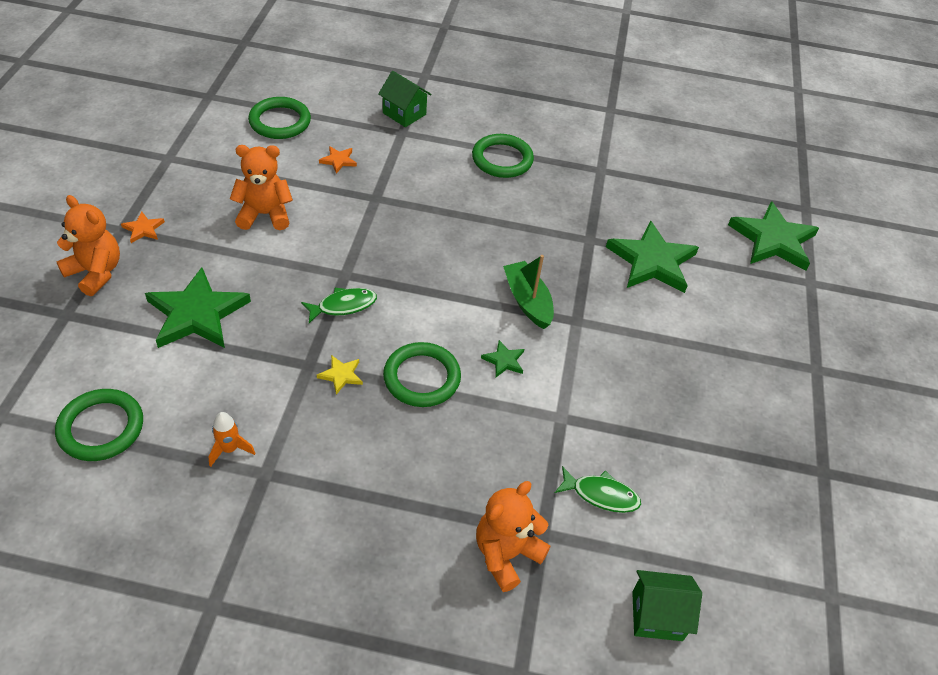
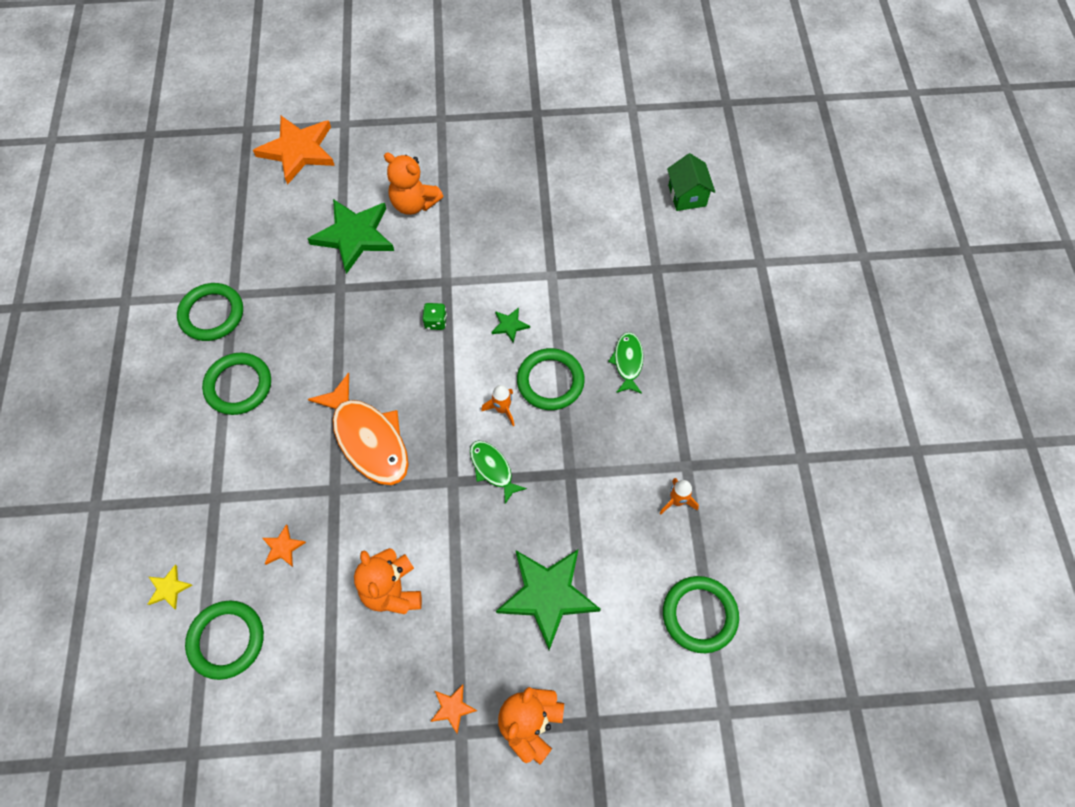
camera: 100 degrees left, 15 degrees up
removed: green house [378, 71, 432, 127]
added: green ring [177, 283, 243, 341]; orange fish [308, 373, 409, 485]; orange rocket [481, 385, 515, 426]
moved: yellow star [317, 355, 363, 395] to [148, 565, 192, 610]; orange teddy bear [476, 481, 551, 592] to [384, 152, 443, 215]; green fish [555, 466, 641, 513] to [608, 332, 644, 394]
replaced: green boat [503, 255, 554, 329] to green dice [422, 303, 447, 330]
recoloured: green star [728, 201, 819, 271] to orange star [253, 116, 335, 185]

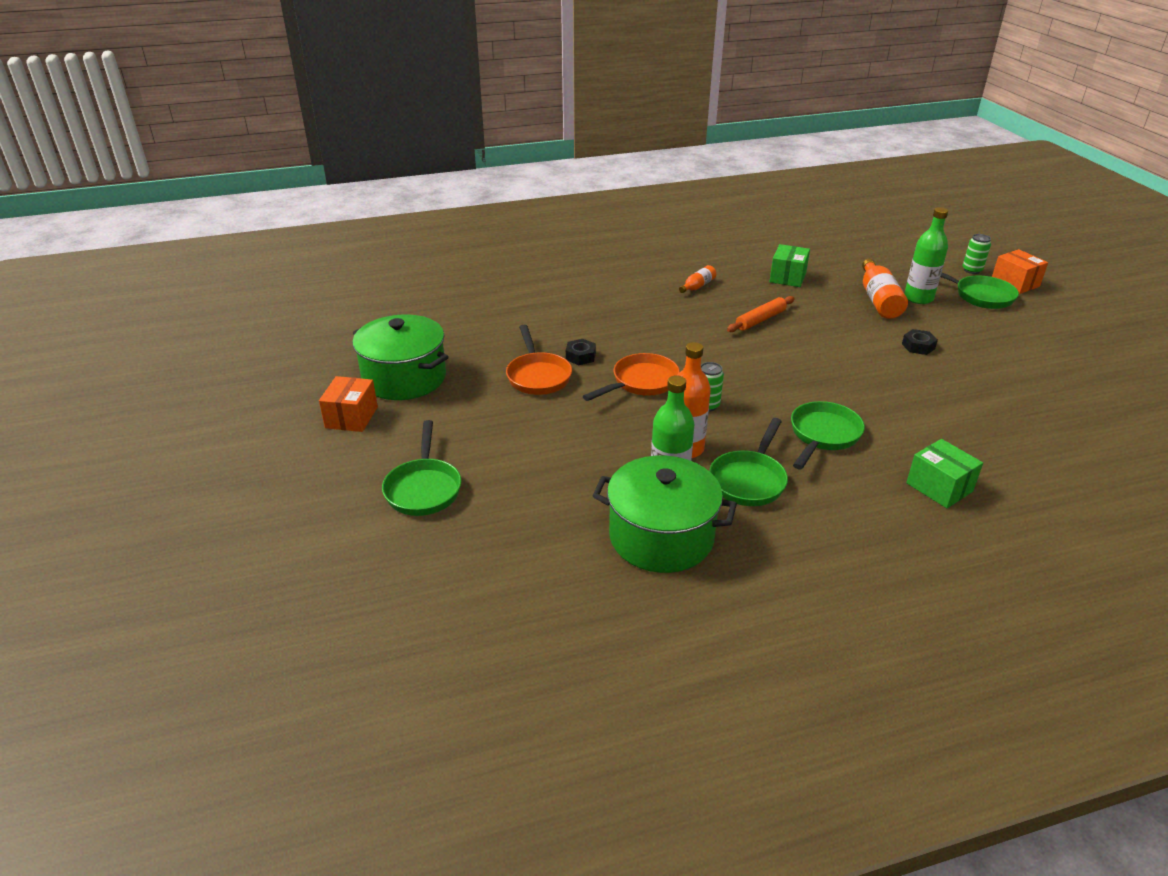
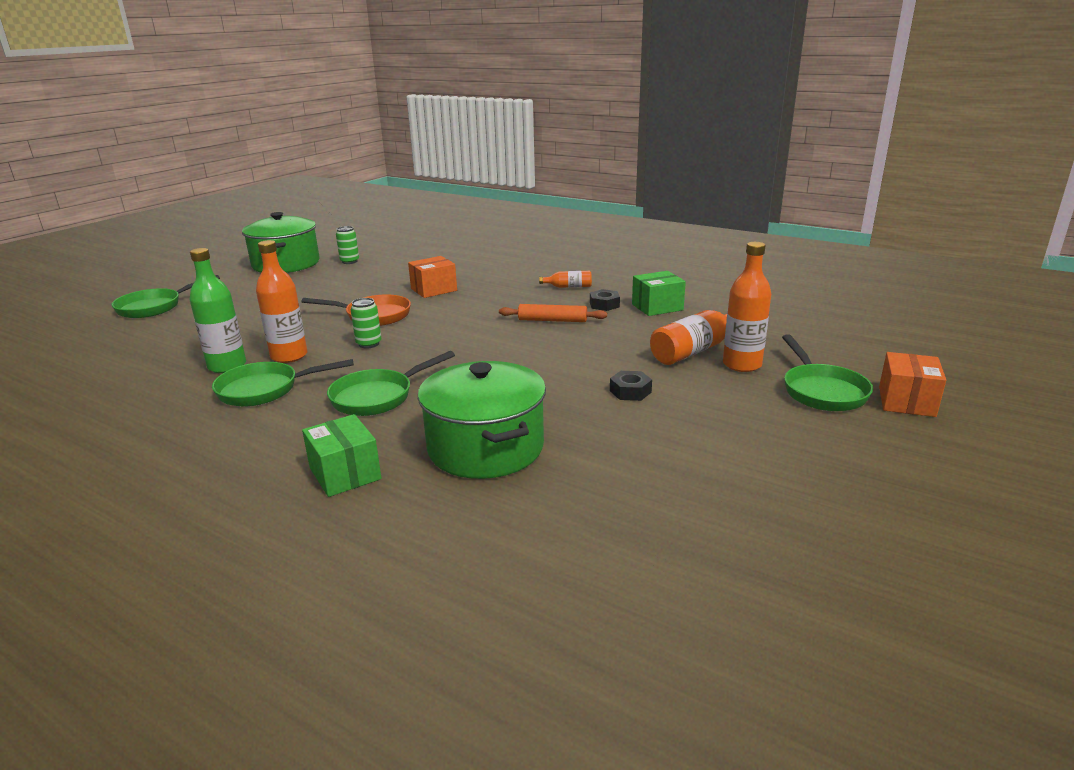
camera: 50 degrees right, 10 degrees down
removed: orange pan [506, 325, 572, 395]
moved: orange box [319, 376, 378, 432] to [408, 256, 457, 298]; black nut [566, 339, 596, 365] to [590, 289, 620, 311]; green pot [593, 456, 737, 573] to [418, 361, 546, 479]; green can [963, 234, 991, 274] to [336, 226, 359, 264]
recoloured: green bottle [904, 207, 948, 304] to orange bottle [723, 242, 771, 372]
turned: green pan [791, 401, 865, 469] = [327, 351, 455, 416] 150 degrees clockwise; green box [906, 439, 983, 508] = [302, 414, 382, 497] 45 degrees counterclockwise

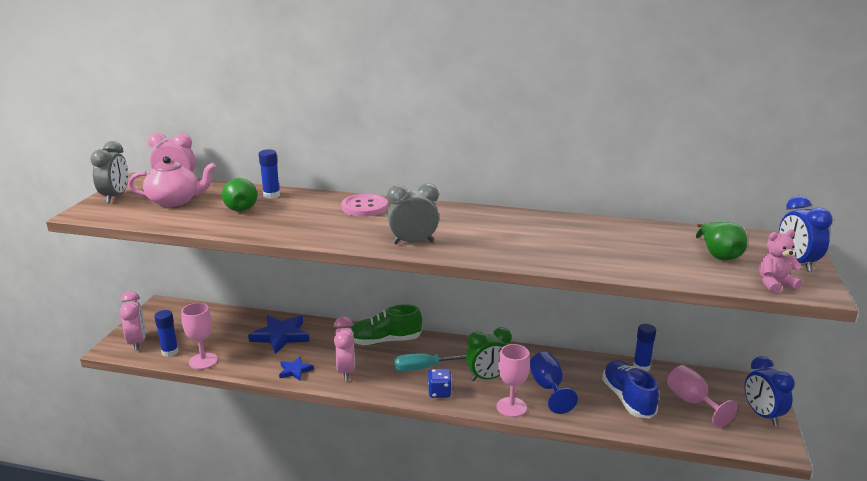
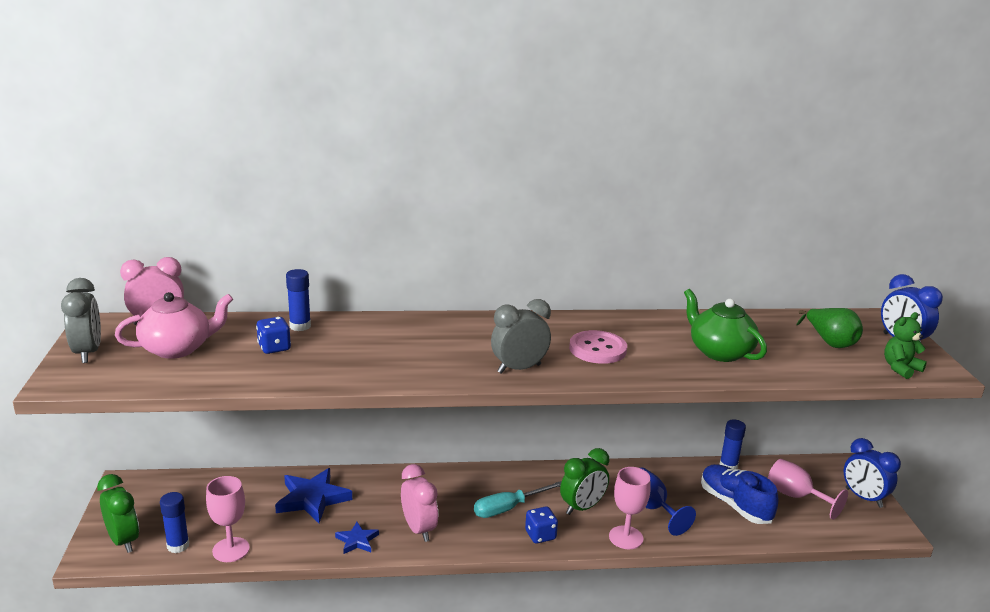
camera: 20 degrees left, 0 degrees up
removed: green shoe [351, 304, 422, 345]
added: green teapot [684, 289, 767, 362]
moved: pink button [341, 194, 388, 217] to [569, 330, 627, 364]
replaced: green pear [222, 178, 257, 212] to blue dice [256, 317, 291, 354]
recoloured: pink clock [119, 291, 145, 351] to green clock [97, 474, 139, 553]; pink teddy bear [759, 230, 802, 293] to green teddy bear [884, 312, 927, 379]

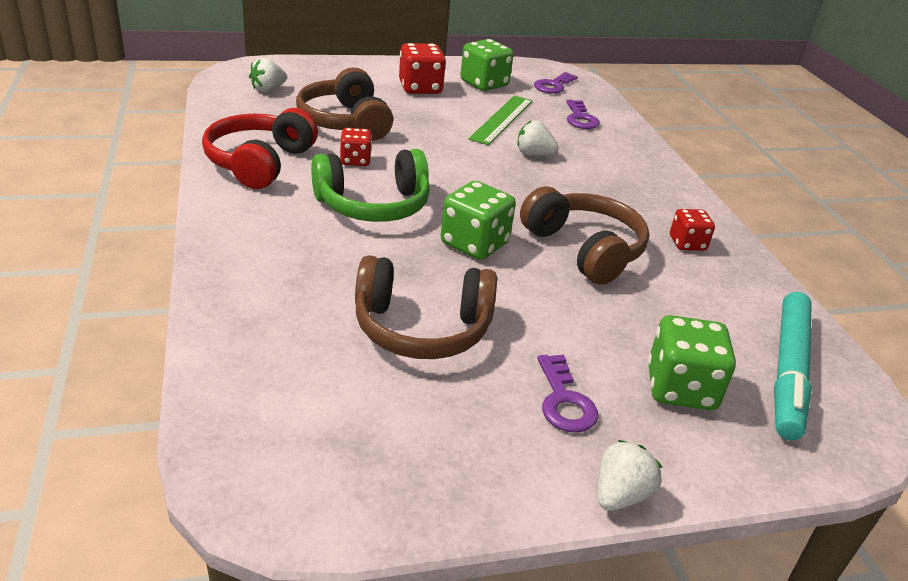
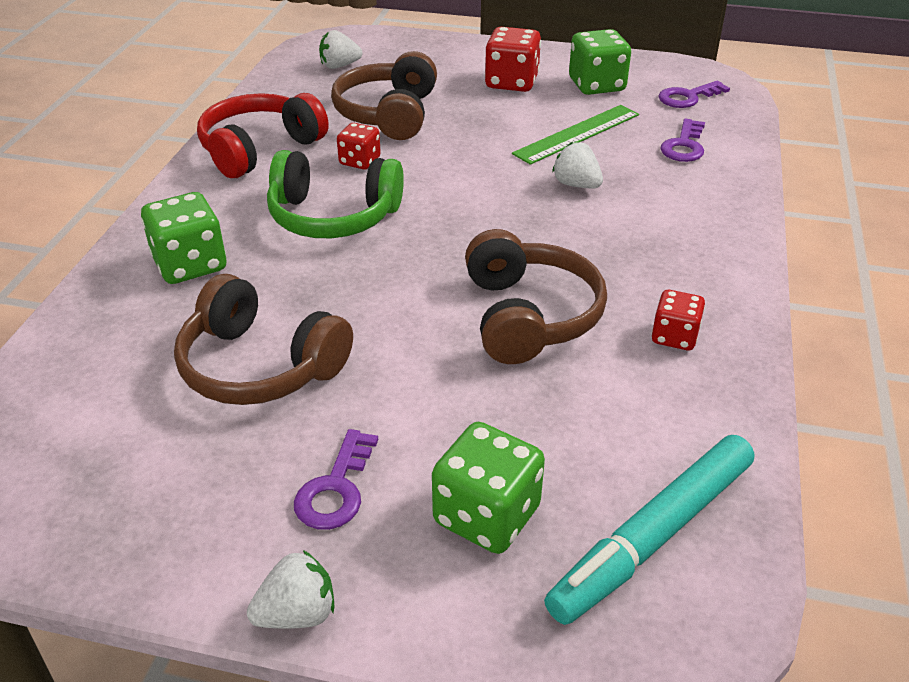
camera: 30 degrees right, 5 degrees up
moved: green dice [441, 181, 516, 260] to [141, 192, 226, 284]

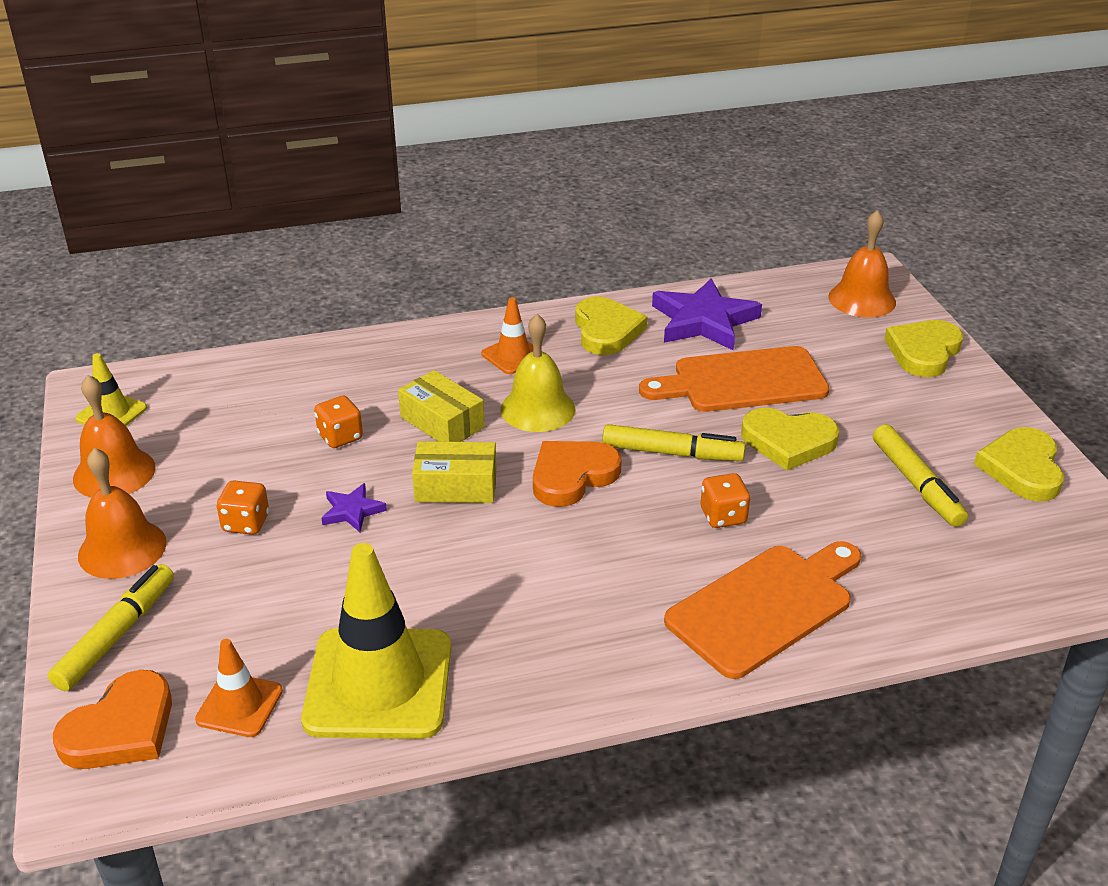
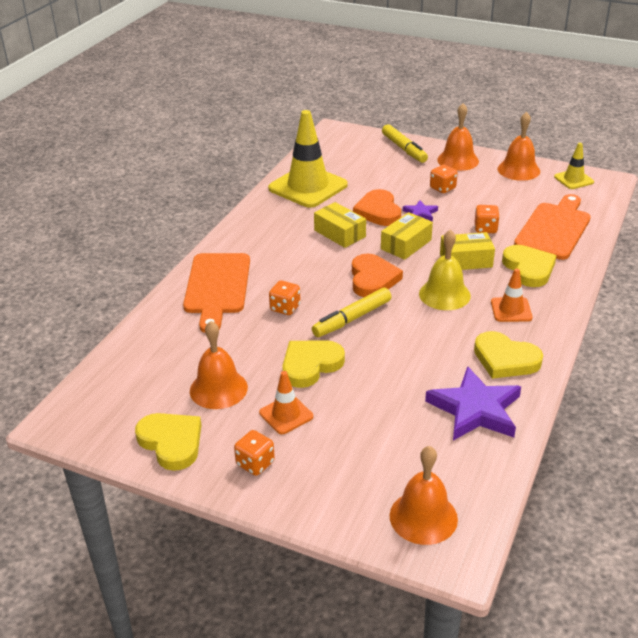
camera: 130 degrees right, 0 degrees up
added: orange dice [234, 430, 275, 476]; yellow box [314, 202, 366, 248]
moved: orange heart [53, 670, 172, 769] to [353, 189, 401, 226]; orange traffic cone [195, 639, 283, 737] to [259, 371, 313, 434]; orange cutting board [639, 346, 830, 412] to [514, 194, 591, 260]; yellow heart [884, 320, 964, 377] to [502, 245, 557, 287]
replaced: yellow marker [873, 424, 968, 527] to orange bell [190, 321, 248, 409]

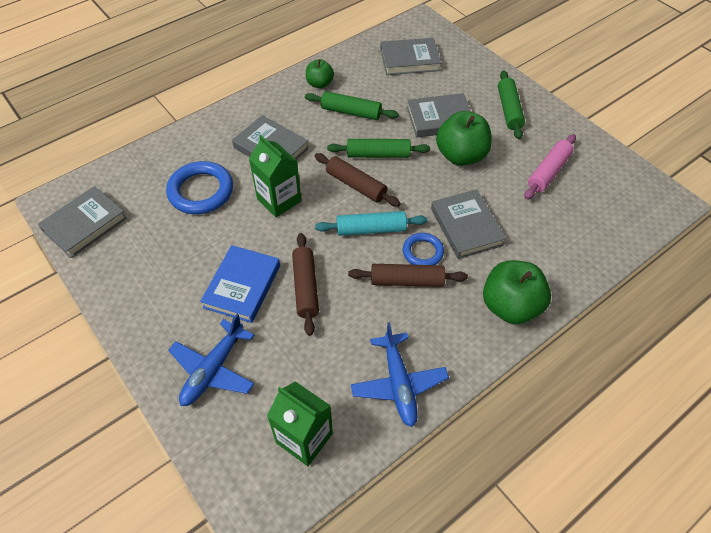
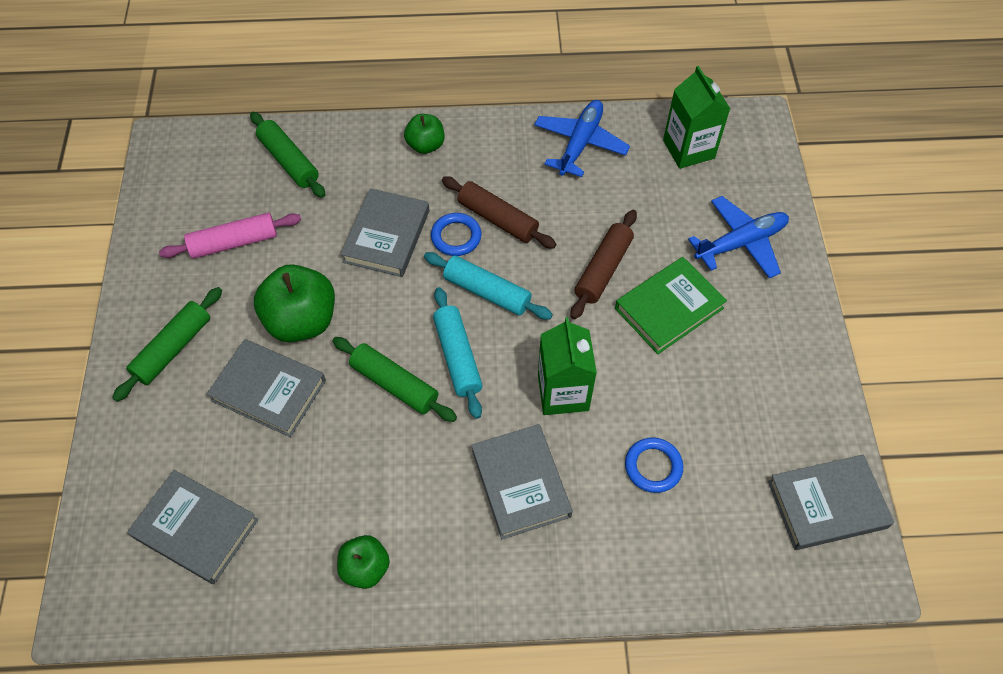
camera: 145 degrees left, 5 degrees up
moved: green rolling pin [305, 91, 399, 120] to [250, 112, 326, 198]
recoloured: blue book [200, 245, 280, 323] to green book [615, 257, 727, 354]; brown rolling pin [315, 153, 401, 207] to turquoise rolling pin [433, 287, 483, 419]
resized: blue ring [166, 161, 233, 214] = [625, 437, 683, 493] x0.59; green apple [483, 260, 551, 324] = [404, 114, 445, 154] x0.58

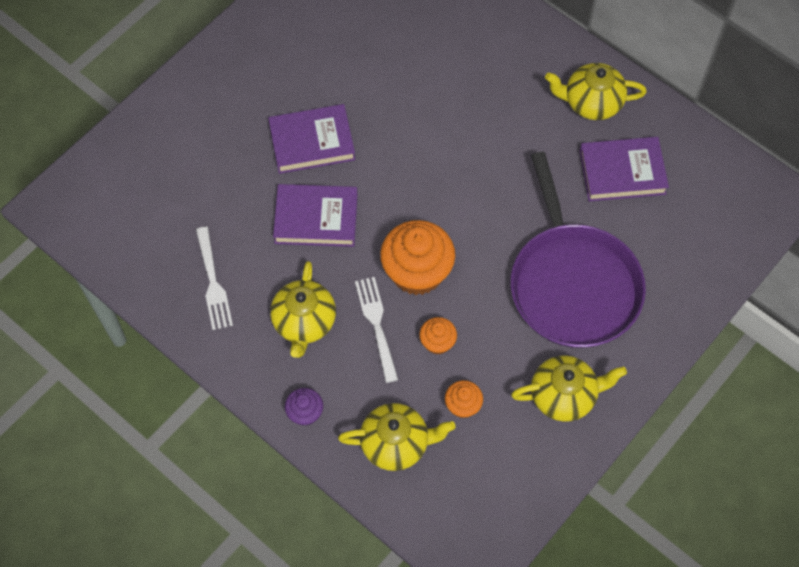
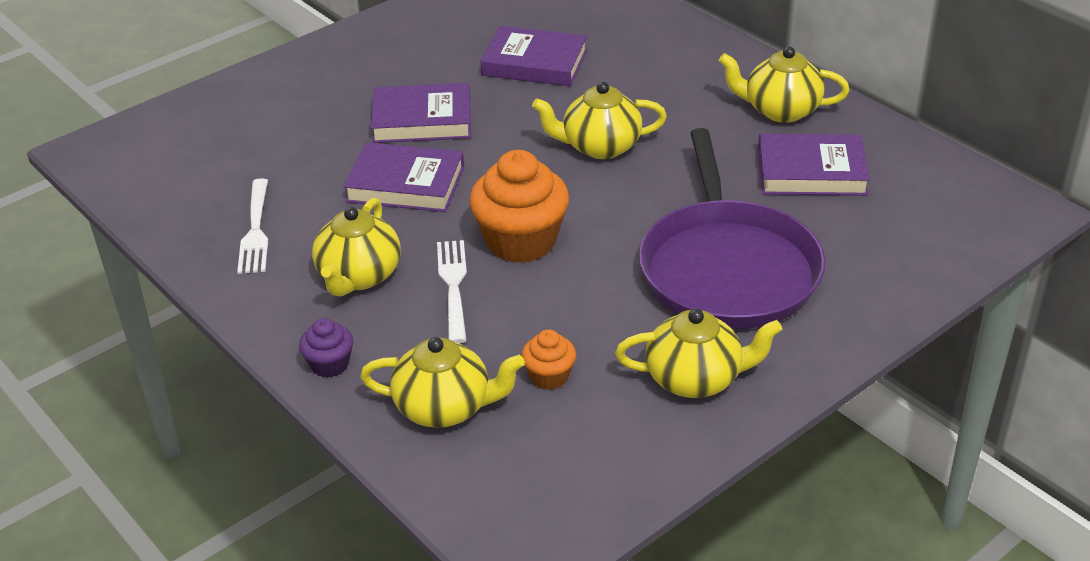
camera: 10 degrees right, 25 degrees down
removed: orange cupcake [419, 317, 457, 355]
added: purple book [480, 26, 587, 86]; yellow teapot [532, 81, 667, 159]

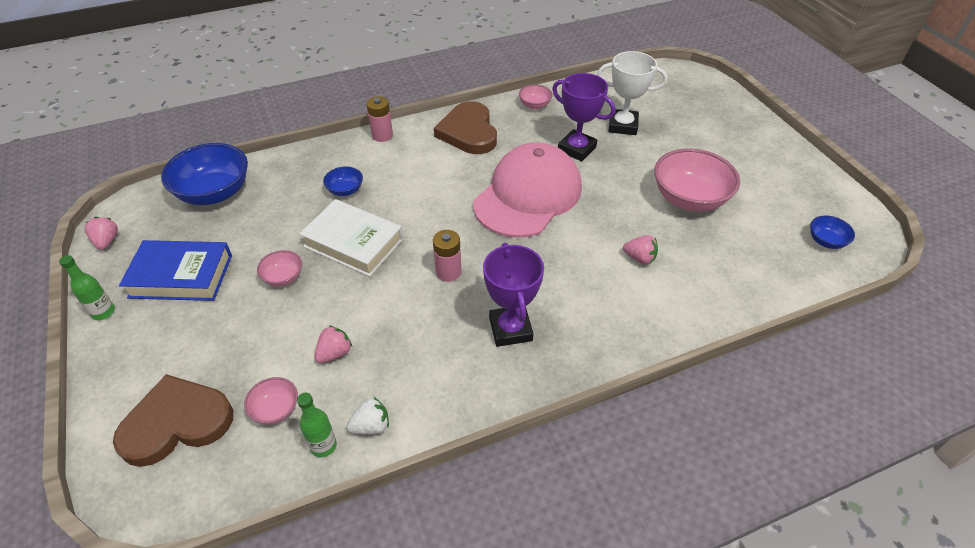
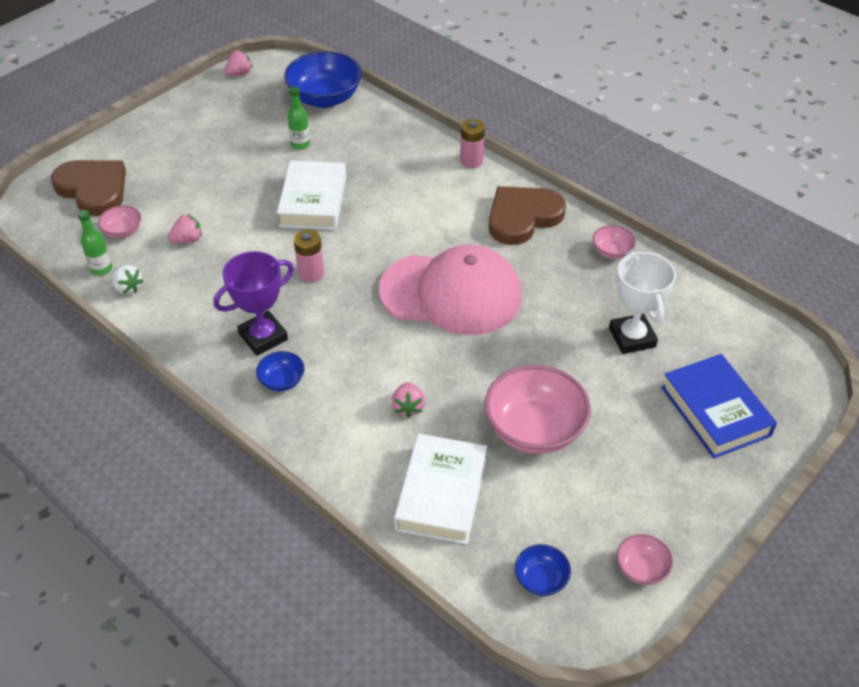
camera: 65 degrees right, 0 degrees up
removed: purple trophy [552, 73, 615, 161]
added: white book [394, 434, 487, 544]
moved: green bottle [59, 255, 115, 320] to [288, 86, 310, 150]; blue book [119, 240, 232, 301] to [661, 354, 777, 458]; pink bowl [257, 250, 302, 287] to [617, 534, 673, 585]; blue bowl [323, 166, 363, 196] to [256, 351, 304, 391]
turned: pink strawberry [314, 326, 352, 363] = [168, 214, 202, 243] 45 degrees counterclockwise

